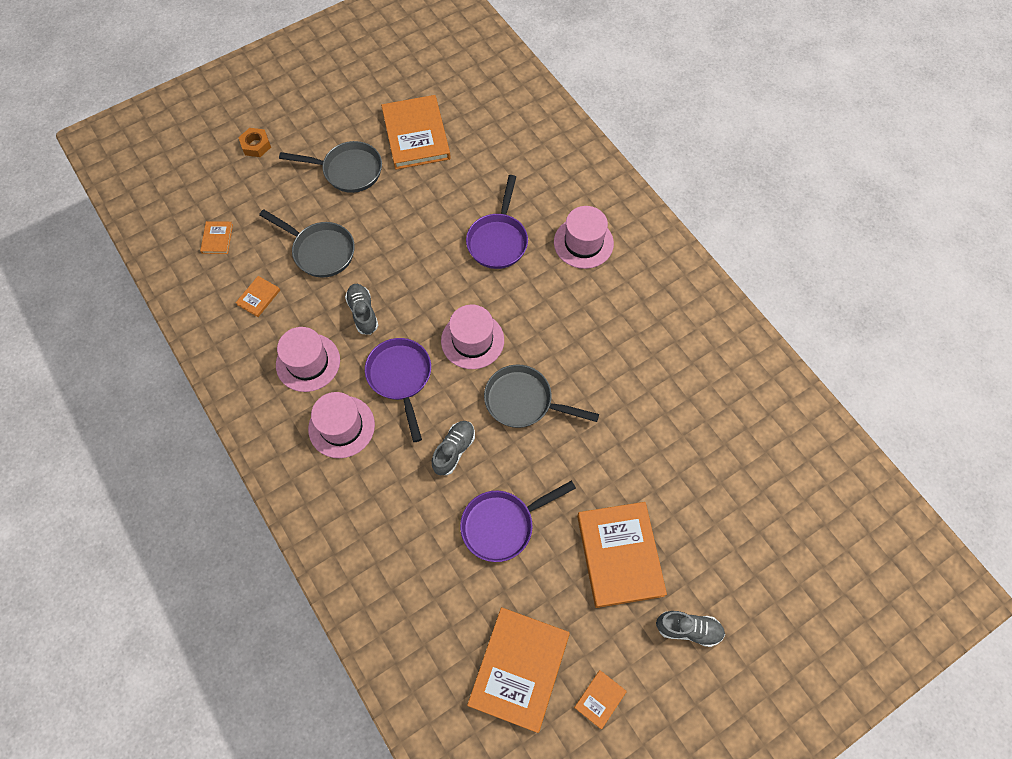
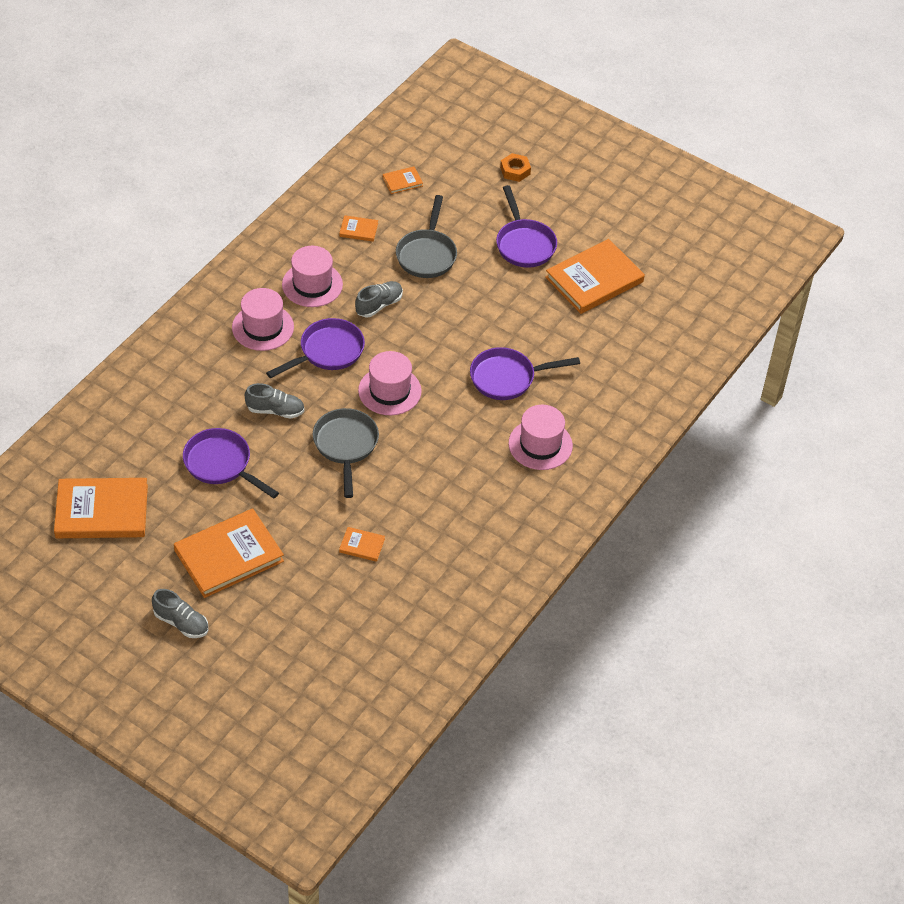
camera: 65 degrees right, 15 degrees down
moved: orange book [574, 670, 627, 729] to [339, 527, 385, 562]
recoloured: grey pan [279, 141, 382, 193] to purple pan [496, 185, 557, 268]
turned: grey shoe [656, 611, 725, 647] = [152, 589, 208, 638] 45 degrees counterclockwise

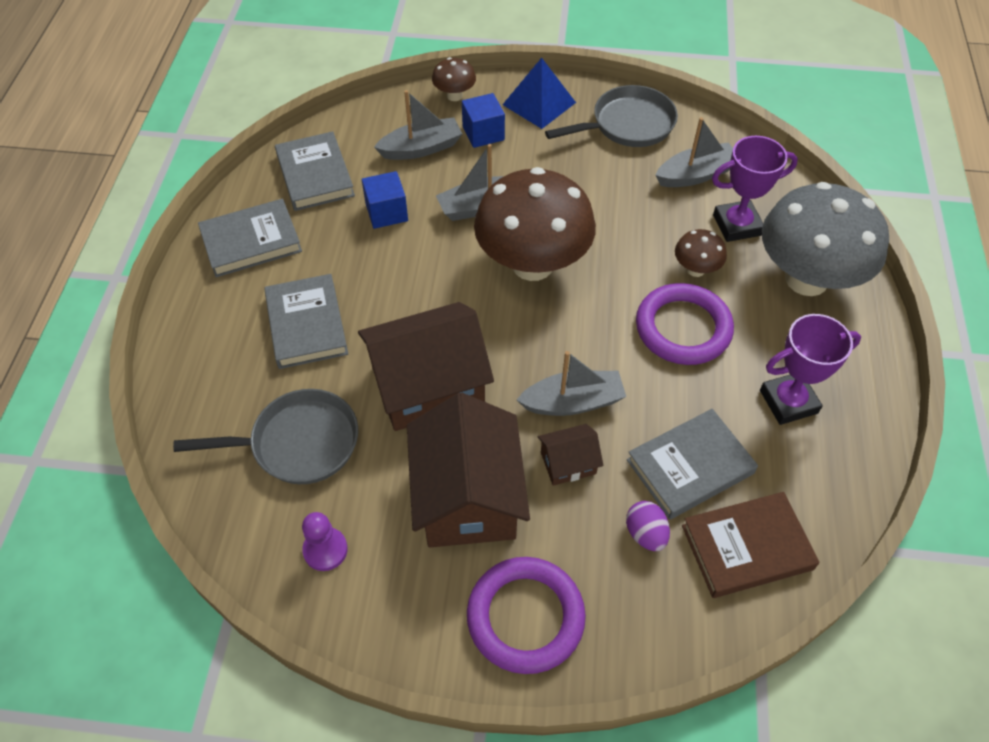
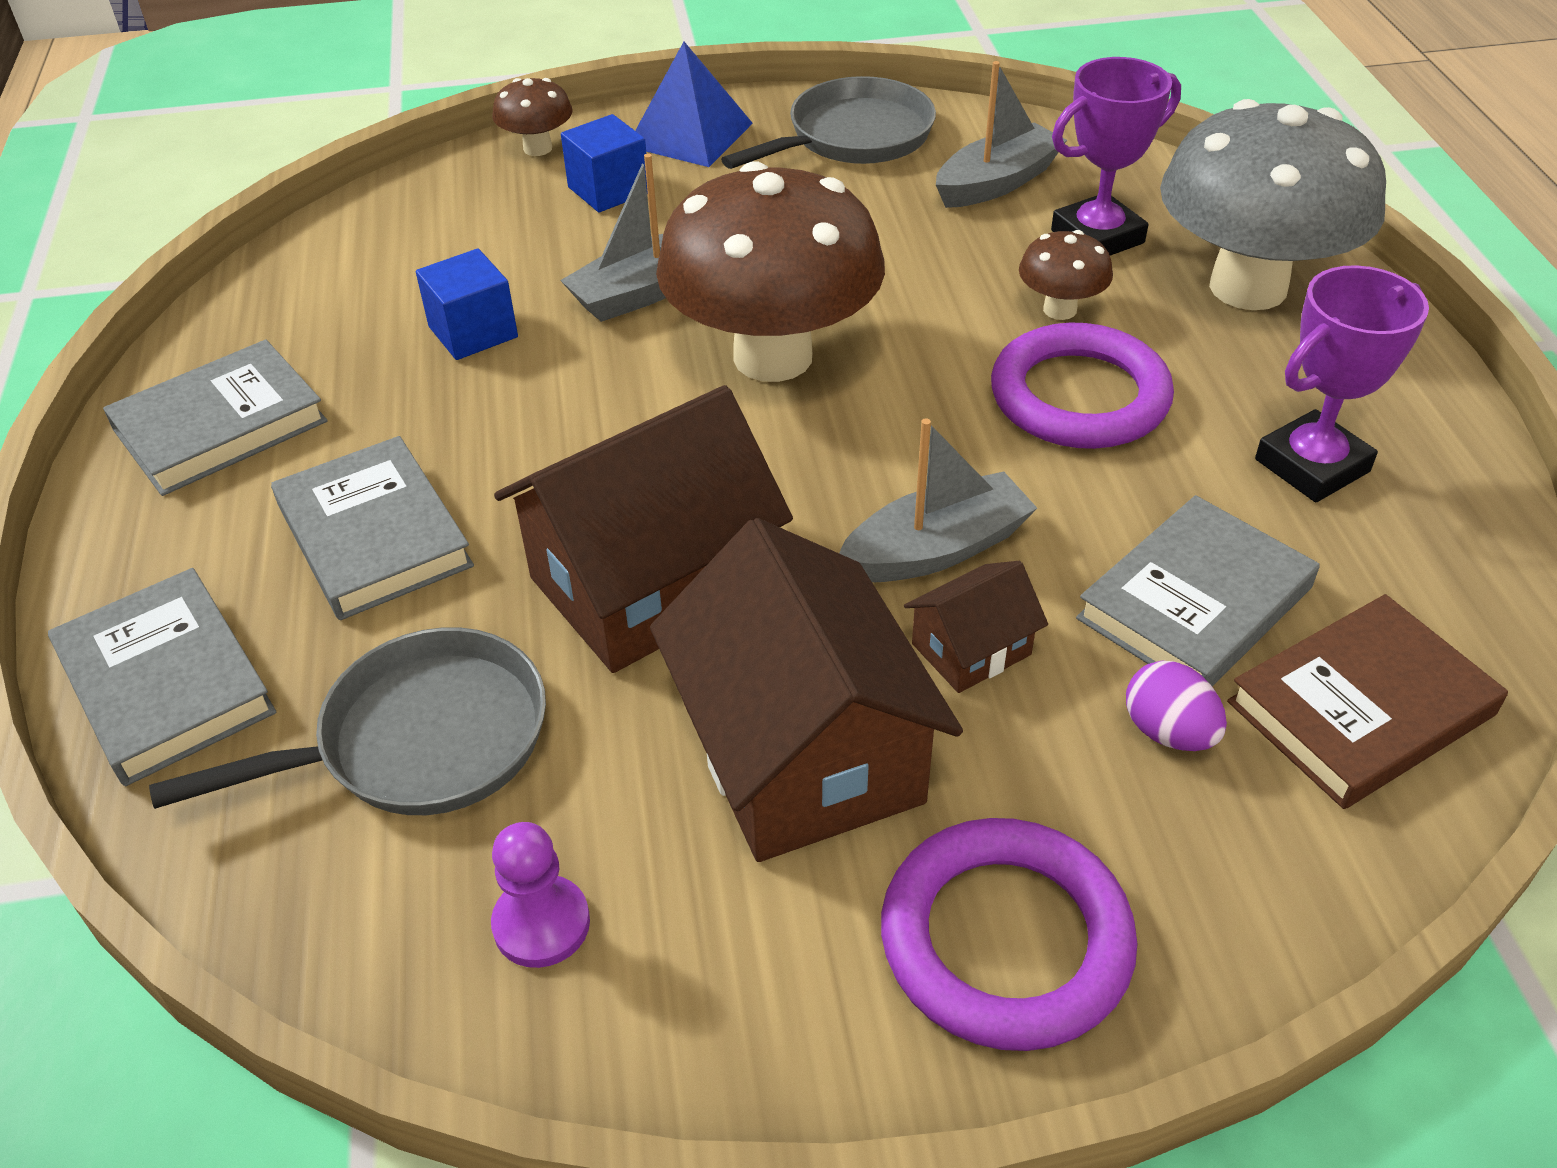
camera: 15 degrees left, 10 degrees down
removed: grey boat [374, 90, 462, 160]
moved: grey book [275, 131, 355, 211] to [48, 568, 276, 786]

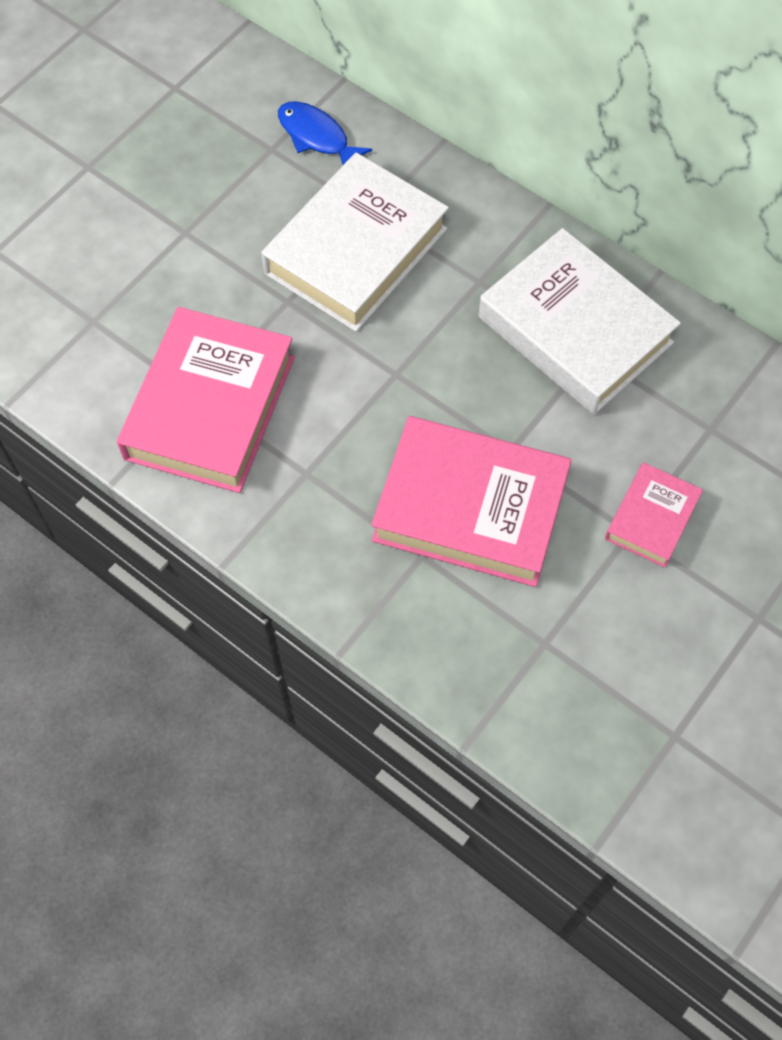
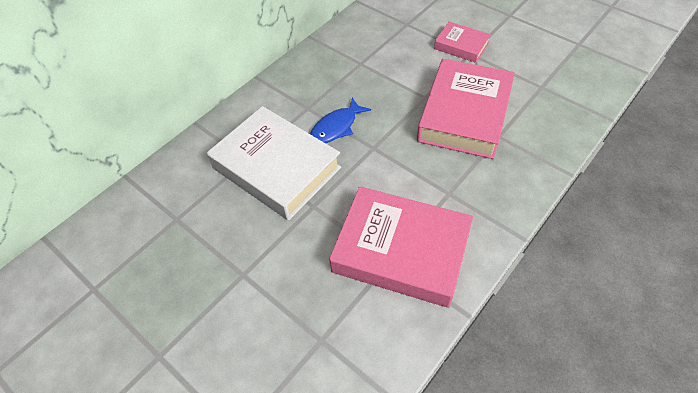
camera: 85 degrees left, 10 degrees down
removed: white book [478, 228, 681, 414]
moved: blue fish [278, 101, 372, 165] to [310, 98, 371, 143]

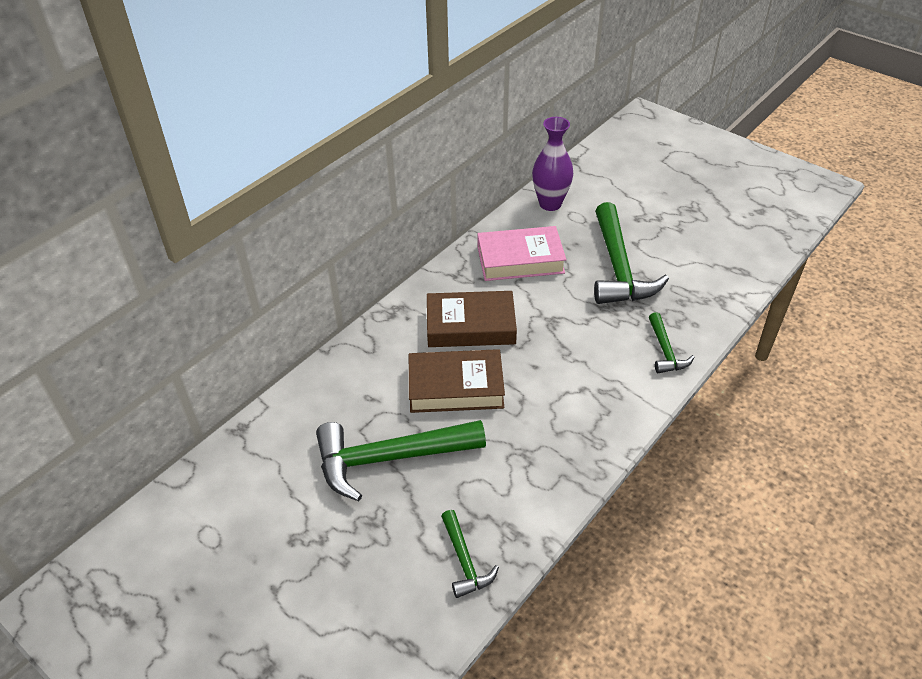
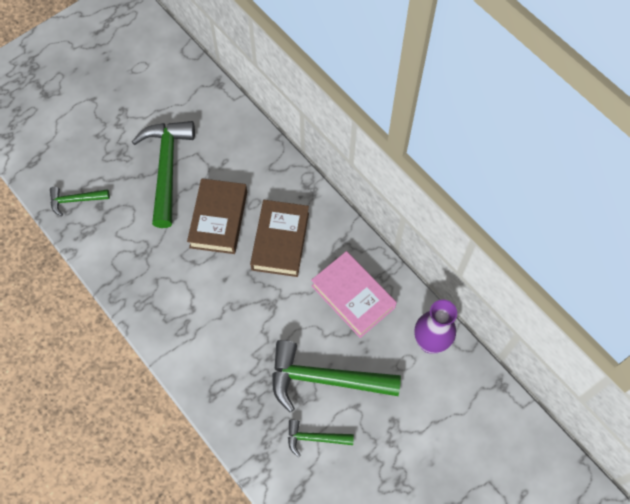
camera: 100 degrees right, 20 degrees up
moved: green hammer [649, 312, 695, 373] to [288, 420, 354, 457]
turned: pink book [477, 226, 567, 281] = [311, 251, 397, 338] 45 degrees counterclockwise

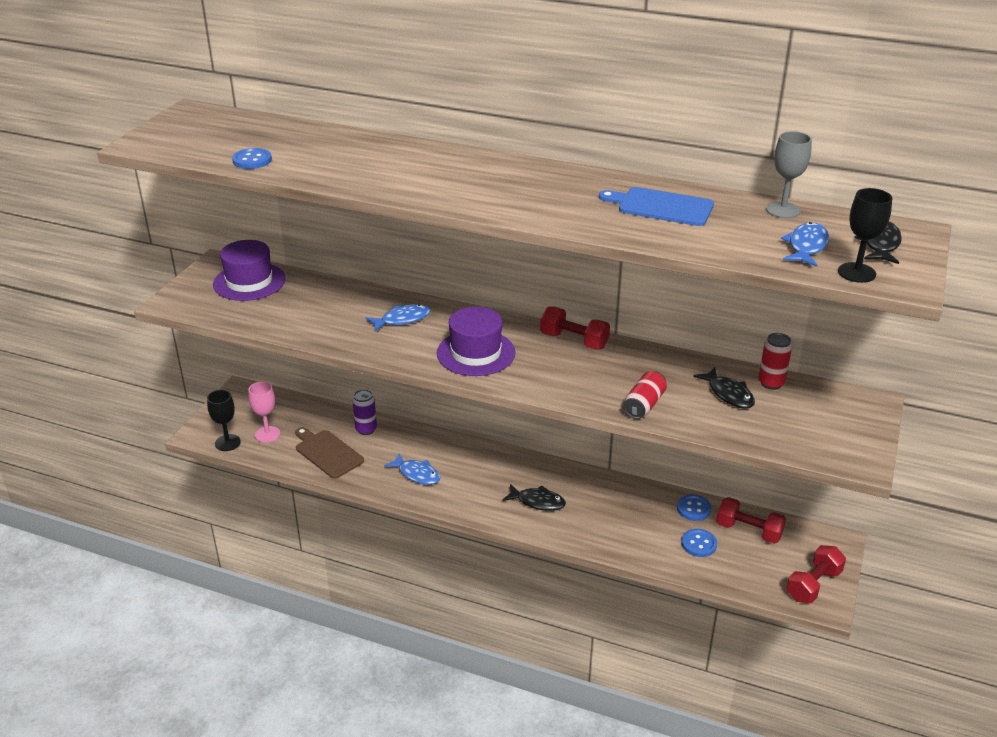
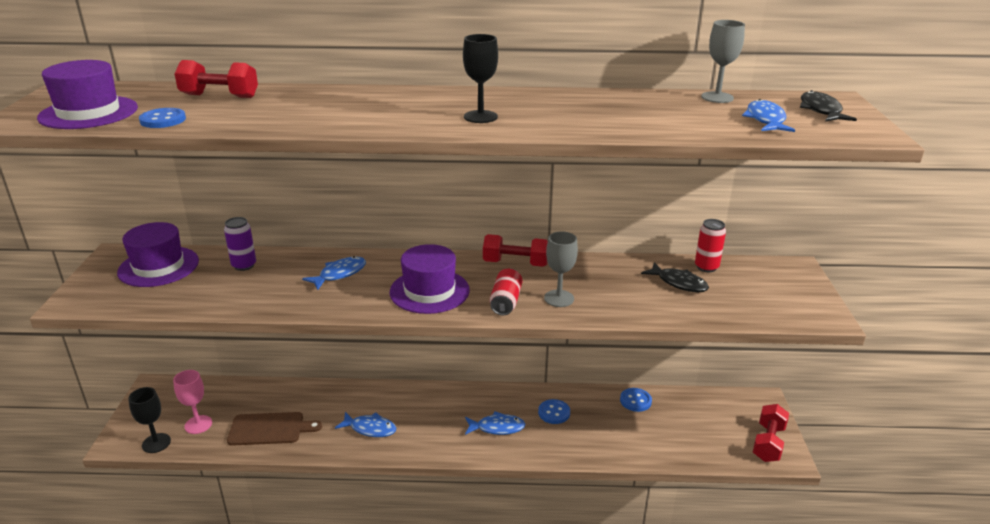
camera: 20 degrees left, 5 degrees down
removed: blue cutting board [599, 187, 714, 226]
added: purple hat [37, 60, 138, 129]; grey goblet [544, 231, 578, 307]
moved: purple can [352, 389, 377, 435] to [224, 217, 256, 271]; red can [623, 371, 667, 419] to [490, 268, 522, 315]; blue button [681, 529, 717, 557] to [538, 399, 570, 424]; red dumbbell [716, 497, 786, 544] to [175, 60, 258, 98]; black goblet [838, 188, 892, 283] to [463, 34, 498, 123]
recoloured: black fish [502, 484, 566, 511] to blue fish [465, 412, 525, 435]
turned: brown cutting board [295, 427, 364, 479] = [227, 412, 322, 446] 150 degrees clockwise

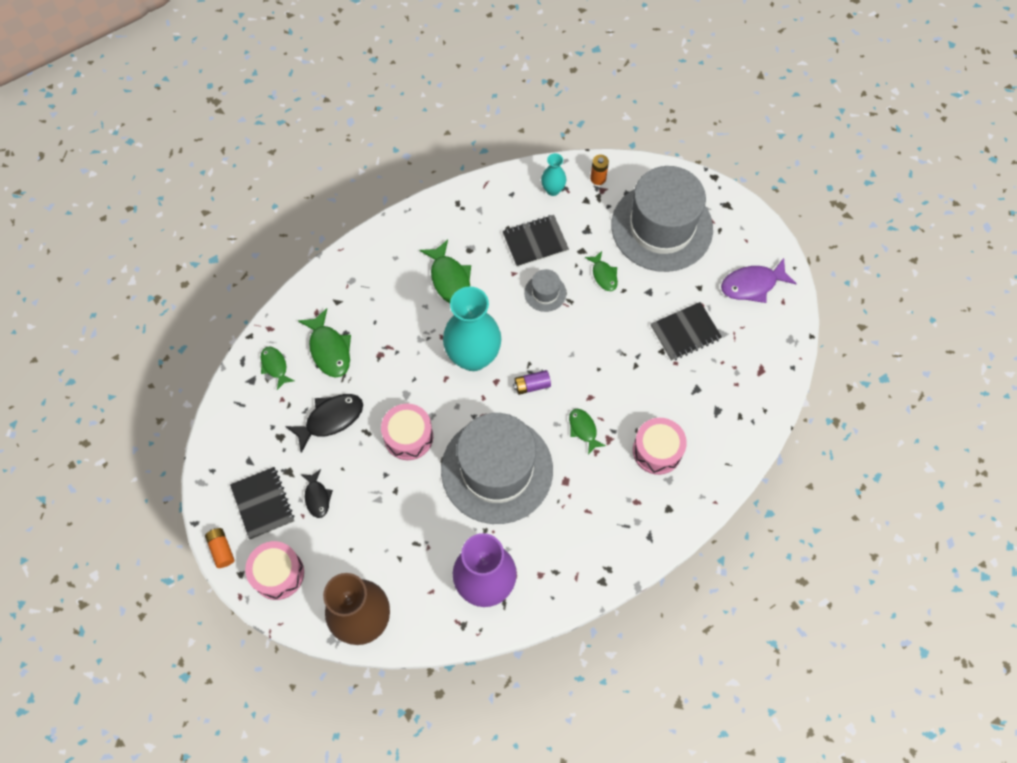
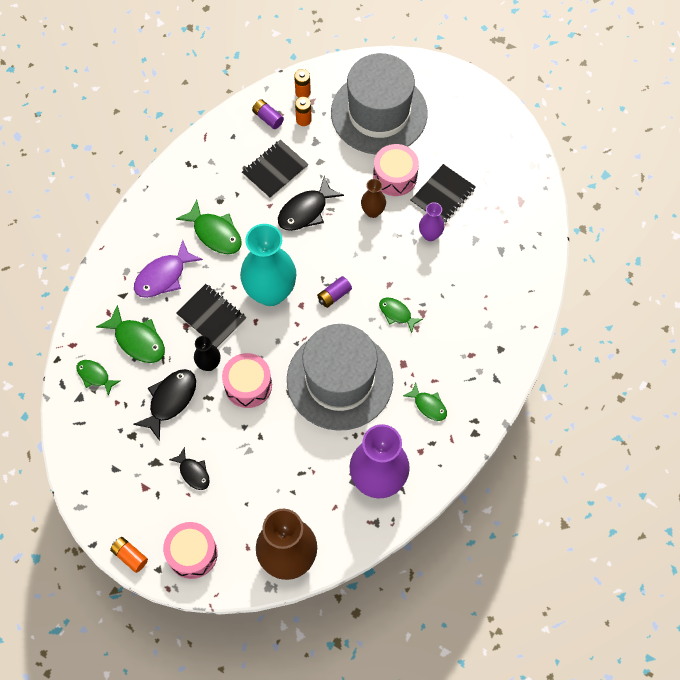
camera: 25 degrees left, 0 degrees up
added: black vase [194, 336, 220, 371]; orange battery [295, 97, 312, 126]; brown vase [361, 179, 386, 218]; purple vase [419, 202, 444, 241]
moved: black notebook [230, 467, 294, 540] to [176, 284, 246, 348]; green fish [585, 251, 618, 291] to [403, 382, 447, 421]; pink drum [633, 418, 687, 475] to [373, 144, 419, 196]; purple fish [721, 258, 797, 303] to [134, 240, 203, 298]
replaced: grey hat [524, 269, 566, 312] to black fish [278, 176, 344, 231]; turquoise vase [541, 153, 566, 196] to purple battery [252, 99, 284, 129]

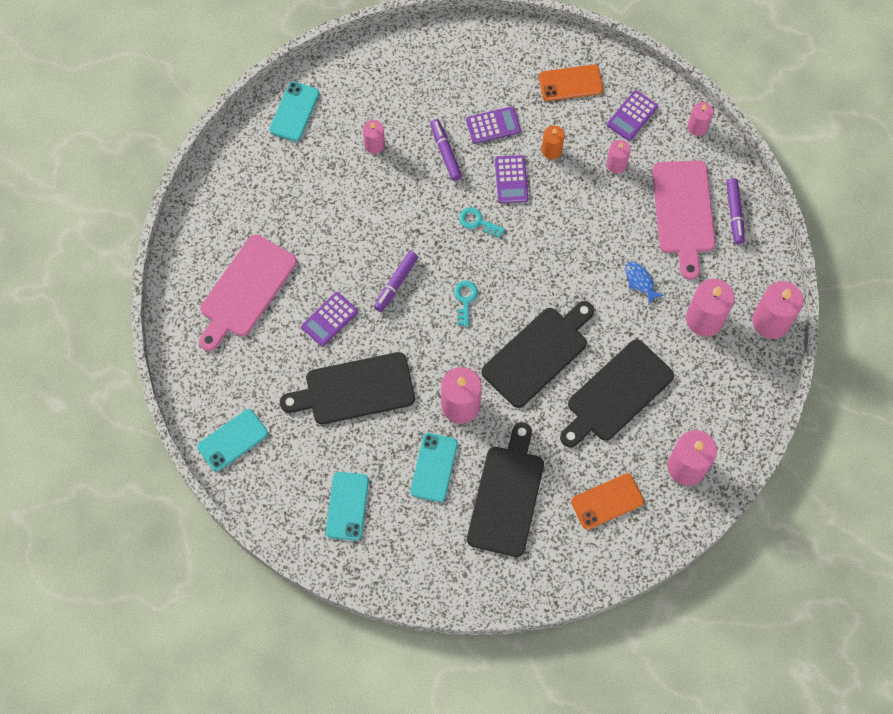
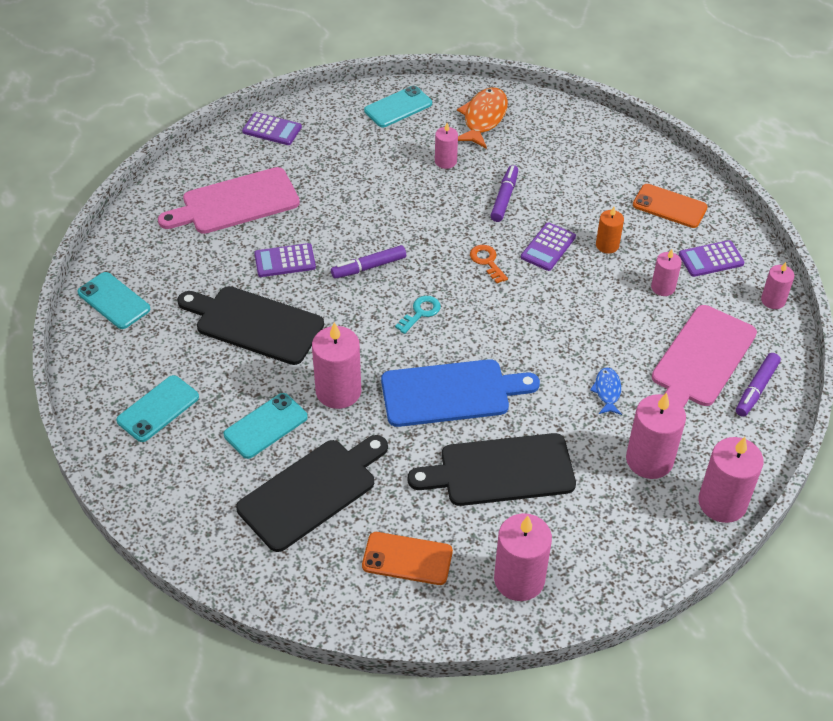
camera: 35 degrees right, 20 degrees down
added: orange fish [457, 87, 508, 149]
moved: purple calculator [466, 106, 521, 144] to [242, 112, 302, 145]
recoloured: turquoise key [459, 207, 505, 238] to orange key [470, 245, 508, 283]; black cutting board [481, 301, 594, 408] to blue cutting board [381, 359, 540, 427]
turned: turquoise phone [197, 409, 268, 472] = [77, 272, 151, 329] 45 degrees clockwise

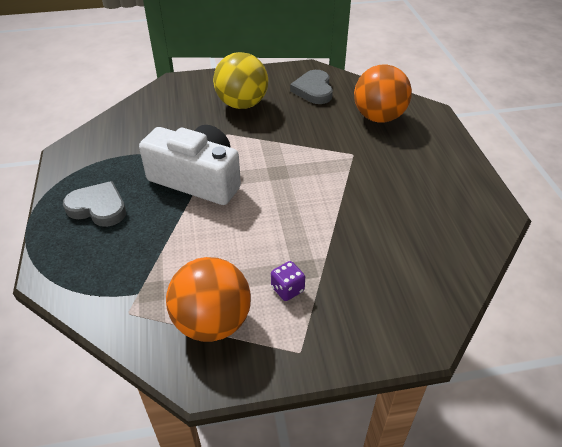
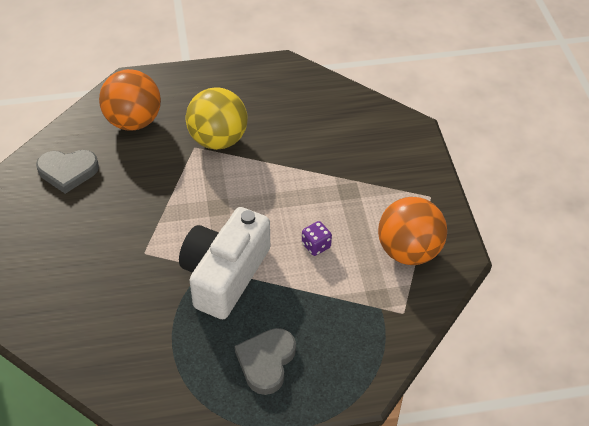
camera: 90 degrees left, 5 degrees up
moved: yellow ball [213, 52, 268, 109] to [186, 87, 248, 150]; purple dice [271, 261, 305, 301] to [302, 221, 332, 256]

